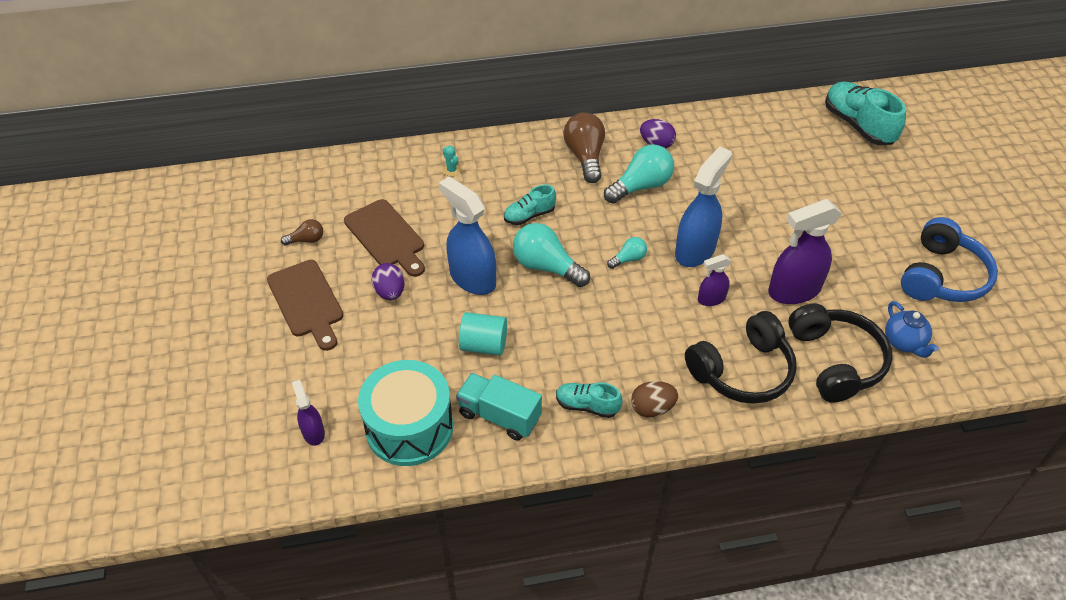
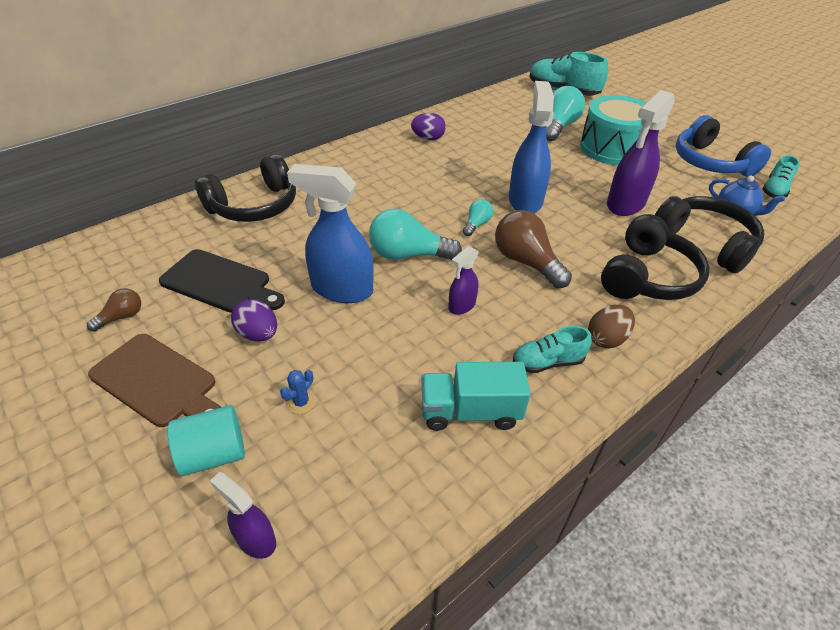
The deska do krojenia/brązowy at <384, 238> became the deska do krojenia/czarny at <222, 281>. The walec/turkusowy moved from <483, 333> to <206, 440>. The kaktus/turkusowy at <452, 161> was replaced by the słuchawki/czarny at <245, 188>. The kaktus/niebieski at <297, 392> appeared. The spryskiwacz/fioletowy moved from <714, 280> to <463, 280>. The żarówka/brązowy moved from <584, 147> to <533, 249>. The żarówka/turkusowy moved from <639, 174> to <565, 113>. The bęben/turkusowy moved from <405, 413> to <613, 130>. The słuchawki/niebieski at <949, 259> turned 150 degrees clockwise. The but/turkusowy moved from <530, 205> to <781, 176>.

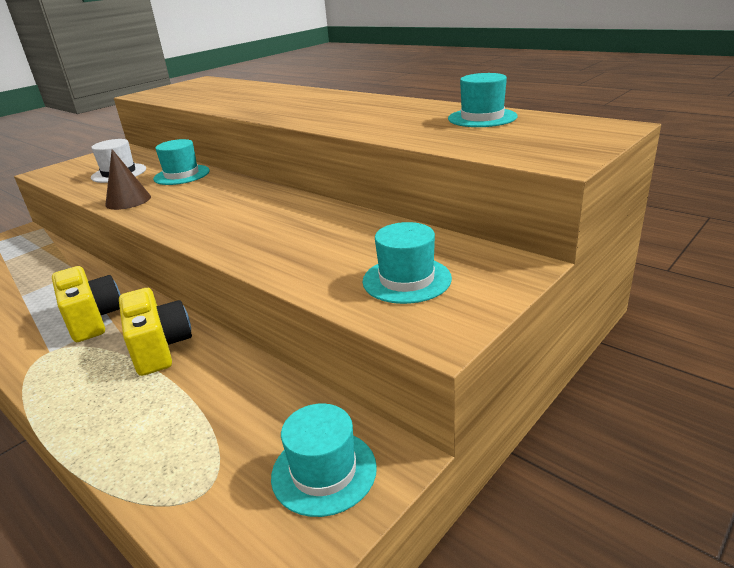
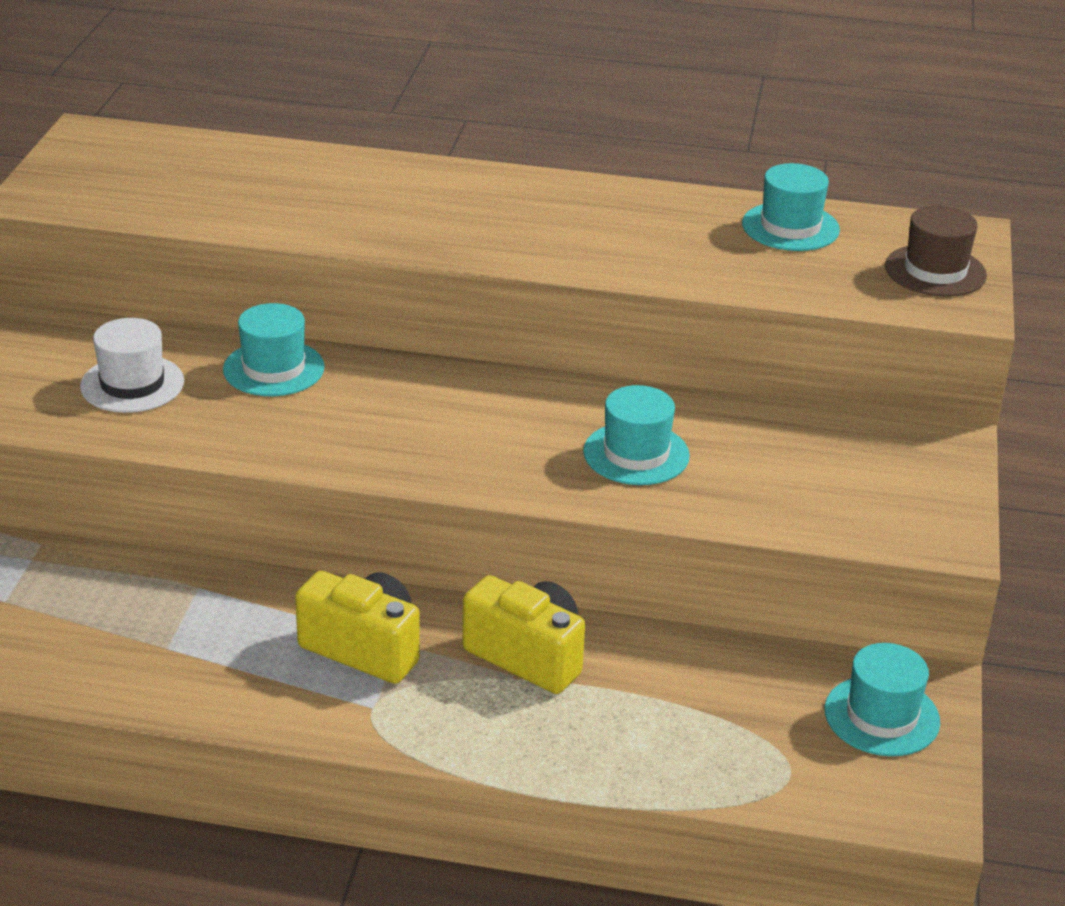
The kapelusz/turkusowy moved from <407, 263> to <636, 435>. The kapelusz/brązowy at <936, 251> appeared. The stożek/brązowy at <128, 179> disappeared.

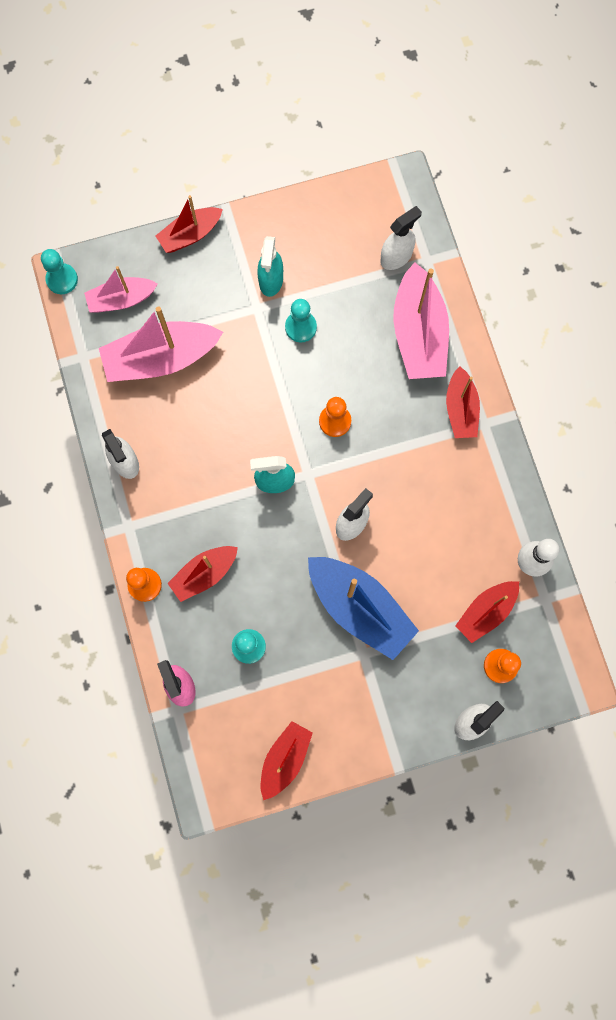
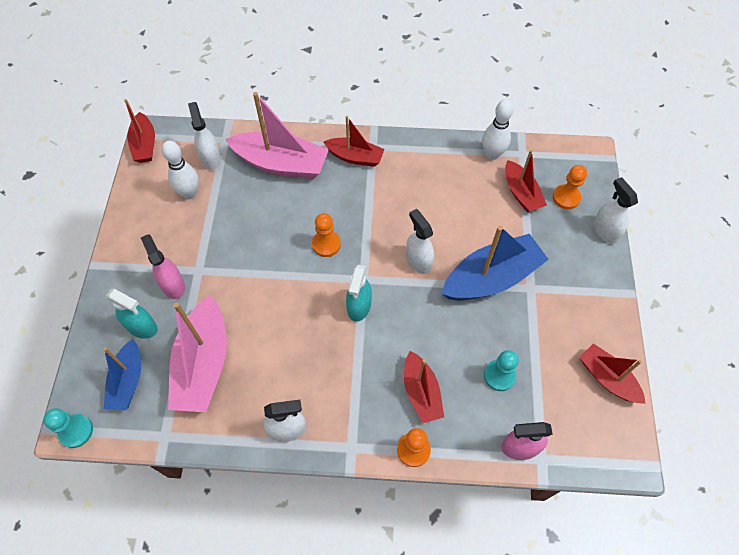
The łódka/różowy at <121, 289> became the łódka/niebieski at <122, 375>. The spryskiwacz/turkusowy moved from <270, 266> to <131, 314>. The łódka/czerwony moved from <189, 224> to <139, 131>. The spryskiwacz/różowy at <163, 266> appeared. The kręgiel/biały at <180, 170> appeared. The pionek/turkusowy at <301, 321> disappeared.

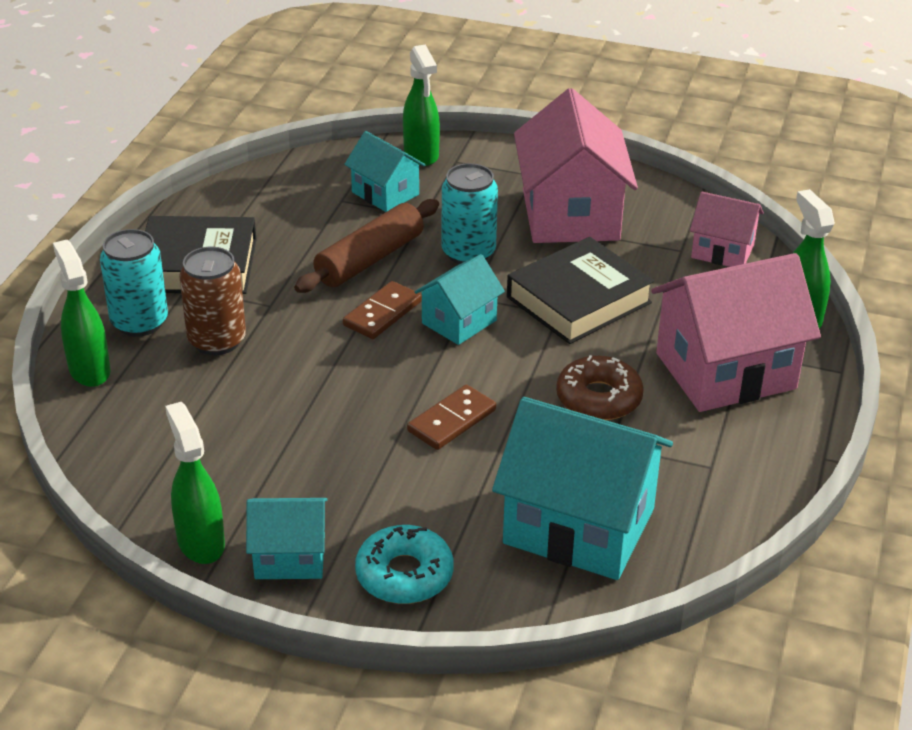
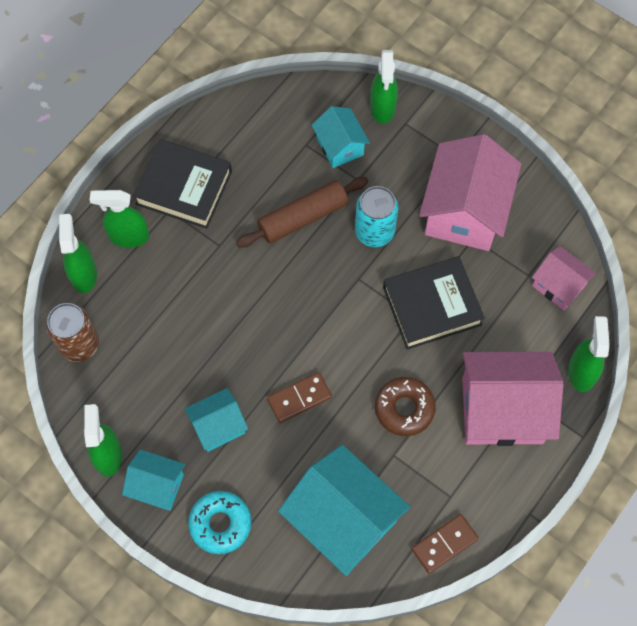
The puszka/brązowy moved from <212, 301> to <72, 332>. The puszka/turkusowy at <134, 283> was replaced by the spryskiwacz/zielony at <119, 219>. The domek/turkusowy moved from <460, 299> to <216, 420>. The kostka domina/brązowy moved from <382, 310> to <445, 544>.

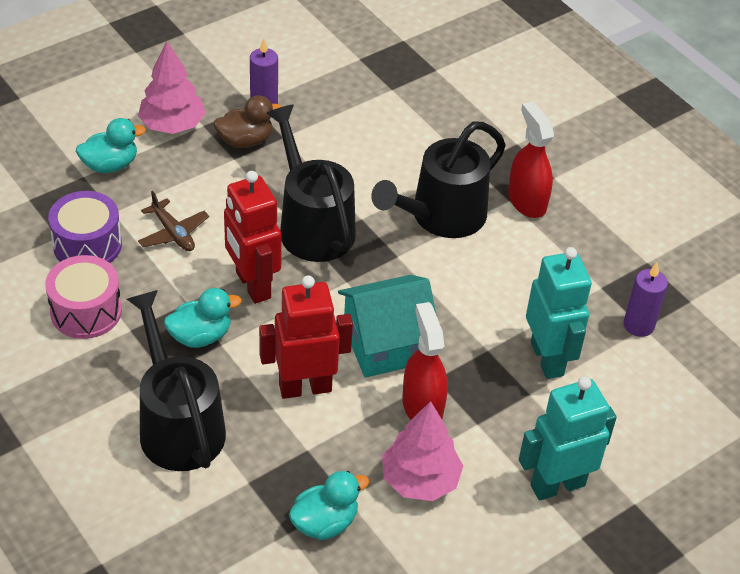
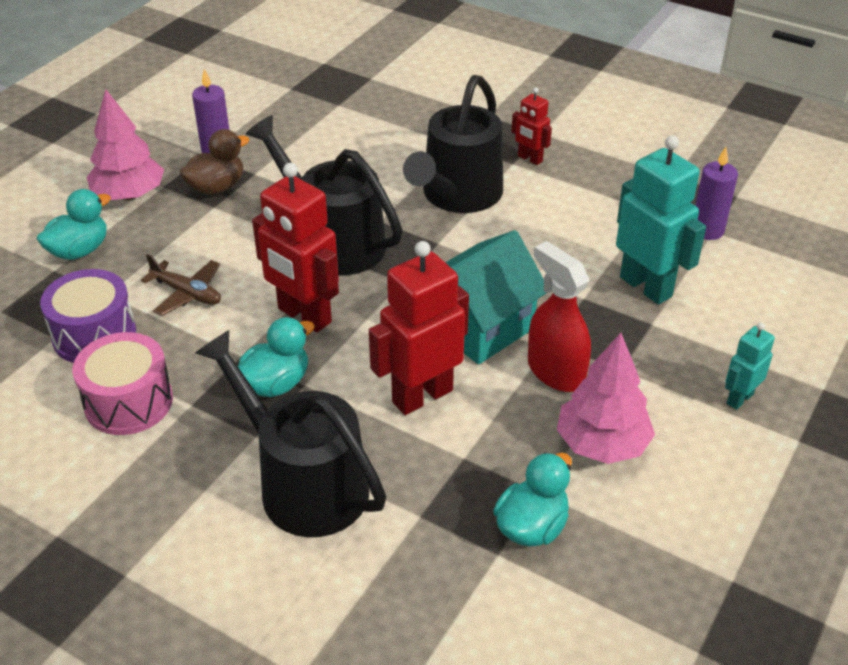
The spryskiwacz/czerwony at <531, 159> was replaced by the robot/czerwony at <531, 126>. The robot/turkusowy at <568, 439> changed to 0.52 times the size.

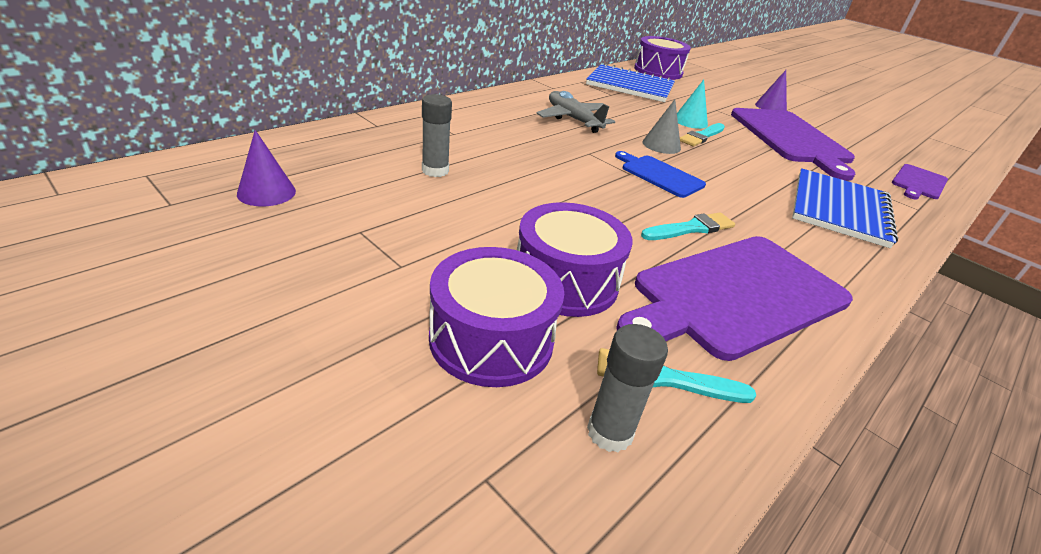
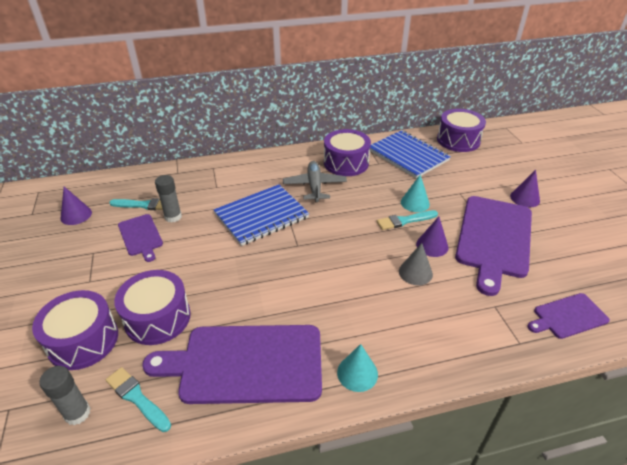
The pędzel/turkusowy moved from <688, 226> to <136, 204>. The deska do krojenia/fioletowy at <140, 238> appeared. The zeszyt/niebieski moved from <845, 208> to <261, 215>. The bęben/fioletowy at <347, 152> appeared. The stożek/turkusowy at <357, 368> appeared. The stożek/szary moved from <661, 126> to <416, 264>. The stożek/fioletowy at <432, 237> appeared. The deska do krojenia/niebieski at <660, 174> disappeared.

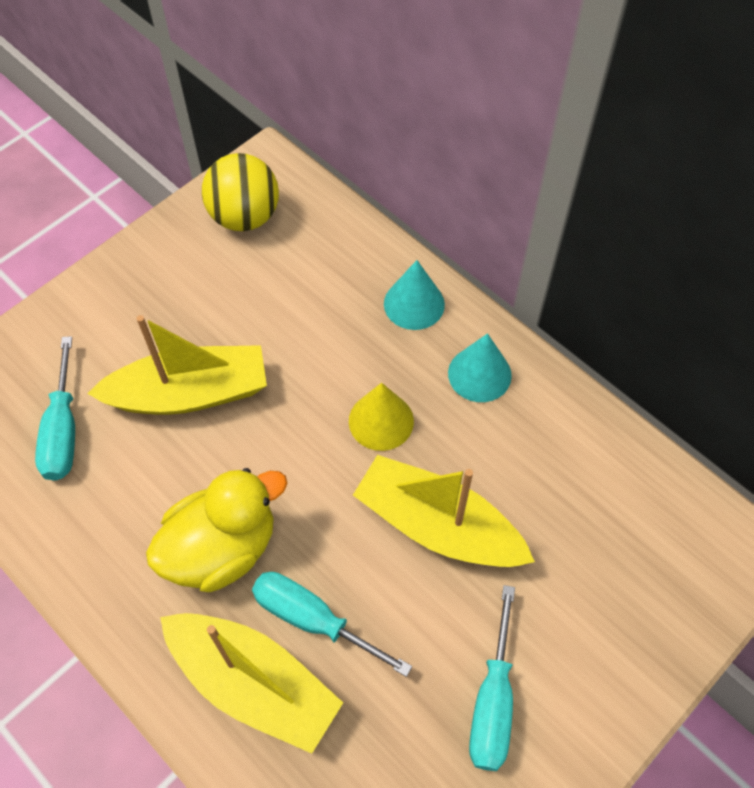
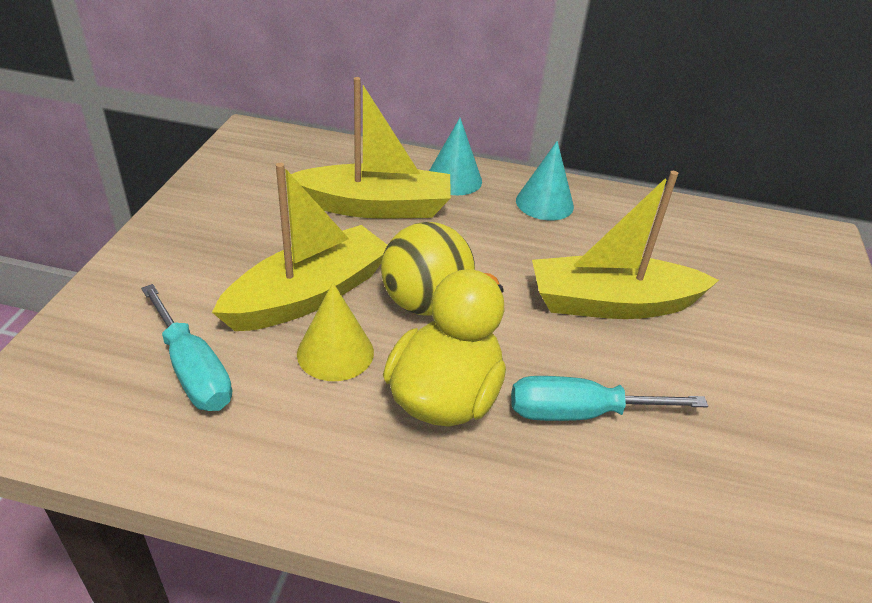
The łódka/żółty moved from <251, 683> to <368, 148>. The stożek/żółty moved from <381, 417> to <335, 332>. The piłka/żółty moved from <240, 192> to <428, 269>. The śrubokręt/turkusowy at <492, 678> disappeared.

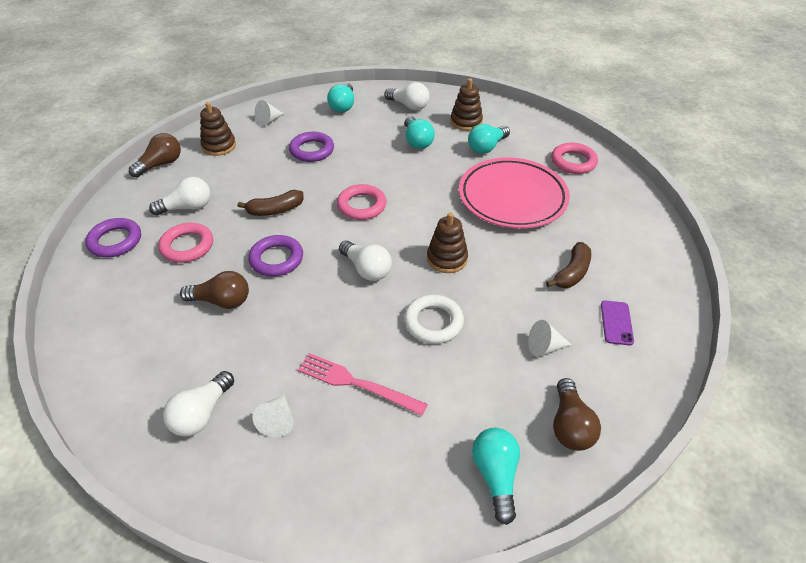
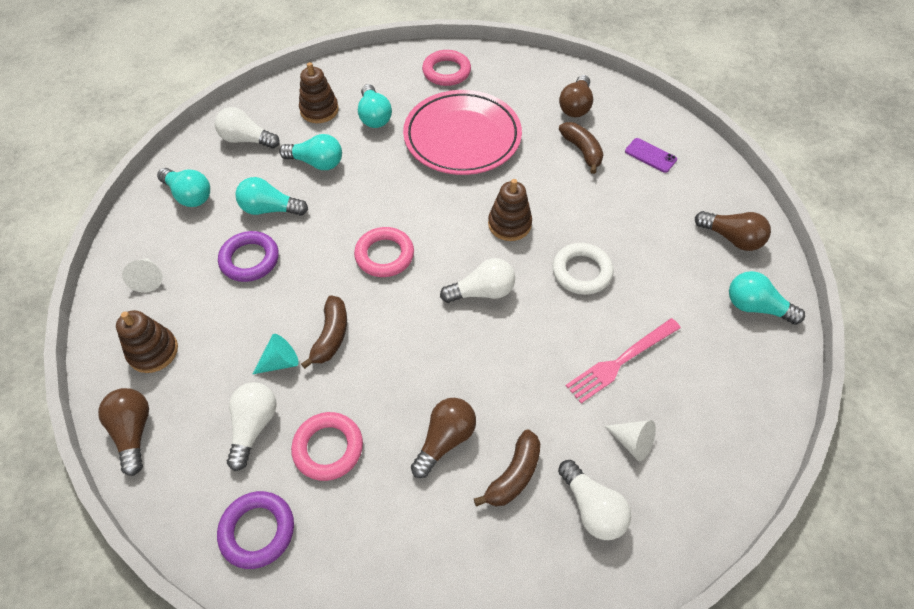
The żarówka/biały at <407, 96> turned 135 degrees counterclockwise. The żarówka/turkusowy at <271, 196> appeared. The stożek/turkusowy at <276, 354> appeared. The banan/brązowy at <507, 468> appeared. The żarówka/brązowy at <576, 96> appeared. The pierścień/fioletowy at <275, 255> disappeared. The stożek/biały at <549, 338> disappeared.

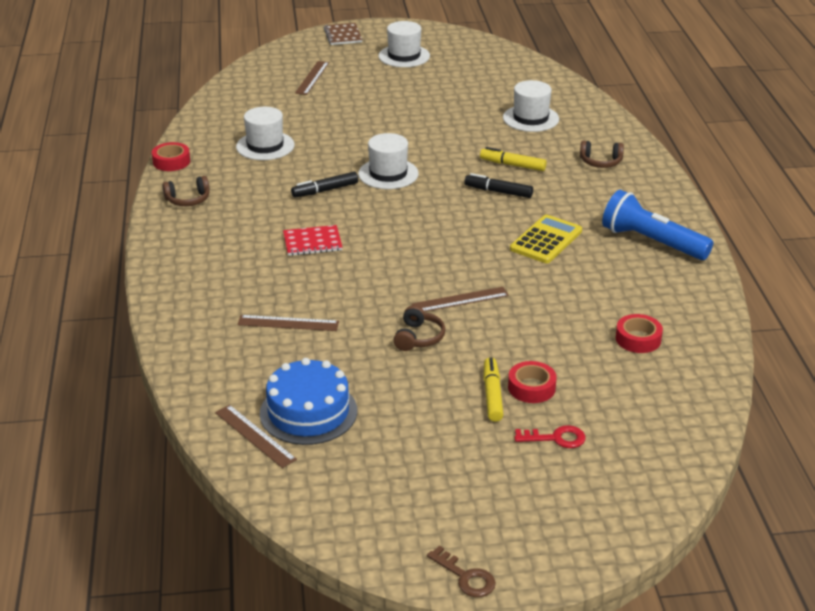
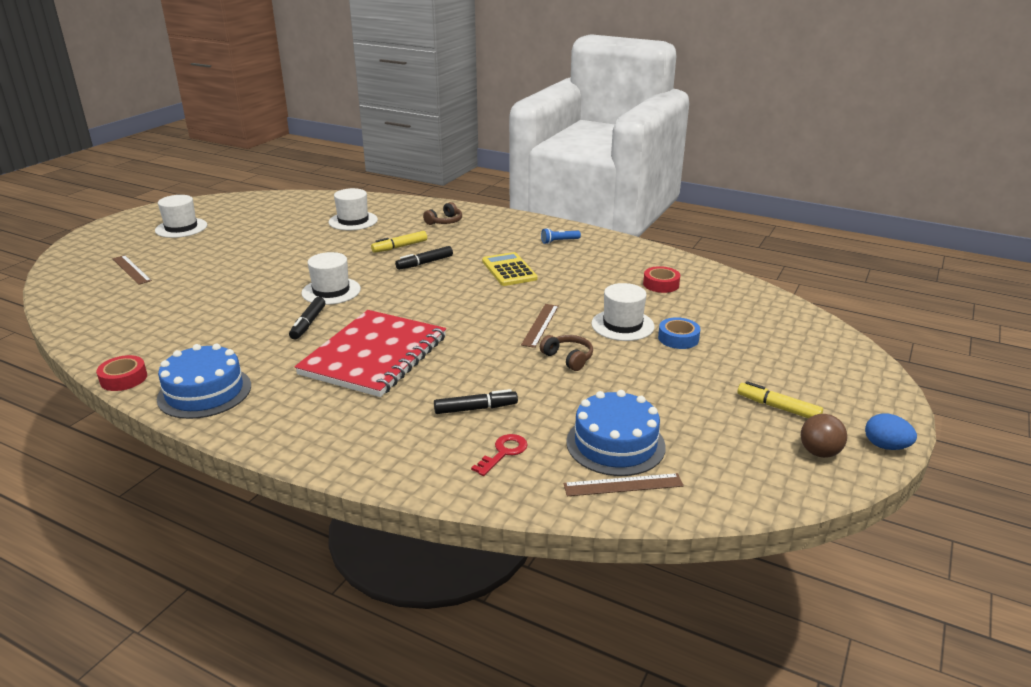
The słuchawki/brązowy at <186, 191> was replaced by the tort/niebieski at <204, 381>. The zeszyt/czerwony at <313, 240> changed to 2.26 times the size. The linijka/brązowy at <288, 323> was replaced by the flamaster/czarny at <476, 401>. The klucz/czerwony moved from <549, 436> to <499, 455>. The latarka/niebieski at <657, 225> changed to 0.46 times the size. The kapelusz/biały moved from <265, 133> to <623, 312>. The taśma klejąca/czerwony at <532, 382> became the taśma klejąca/niebieski at <679, 333>. The flamaster/żółty moved from <493, 389> to <780, 399>. The piłka/brązowy at <824, 436> appeared. The klucz/brązowy at <461, 571> was replaced by the jajko/niebieski at <891, 431>. The zeszyt/brązowy at <343, 34> disappeared.

